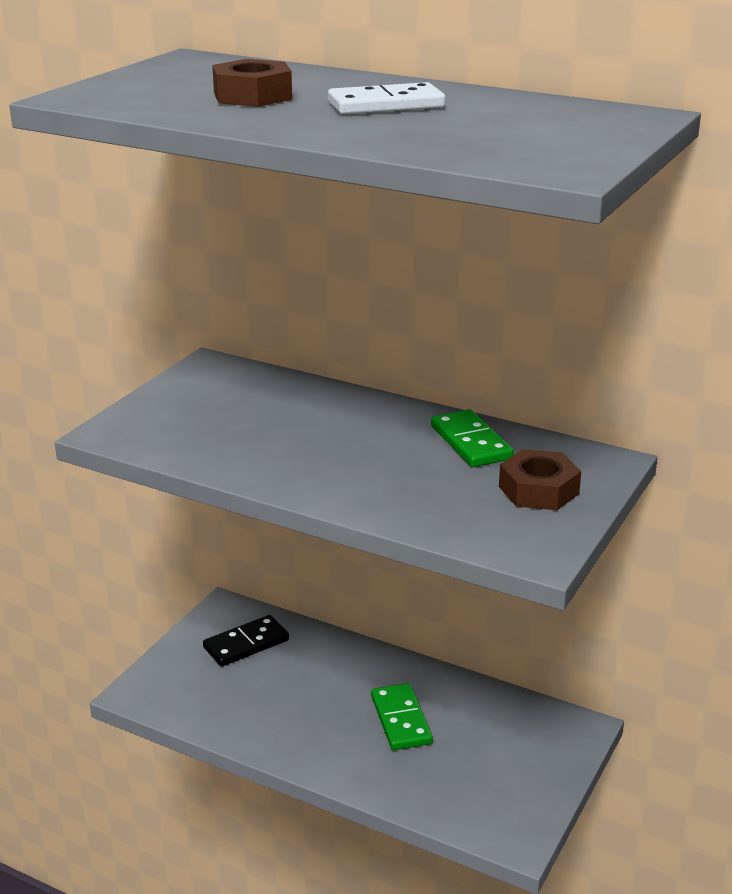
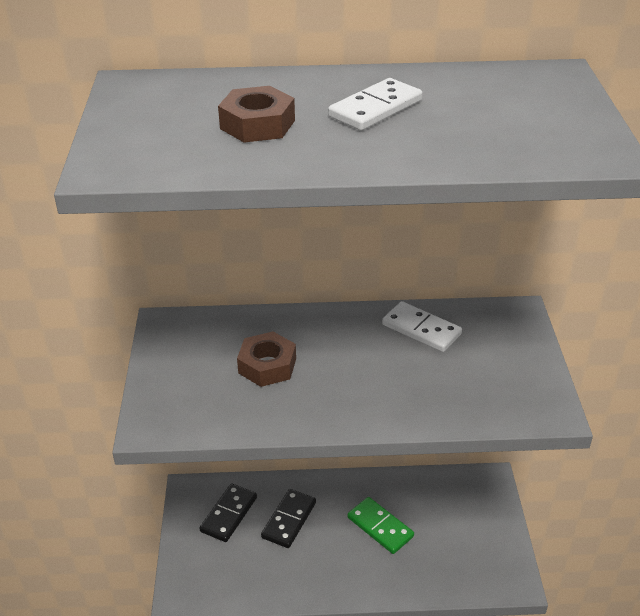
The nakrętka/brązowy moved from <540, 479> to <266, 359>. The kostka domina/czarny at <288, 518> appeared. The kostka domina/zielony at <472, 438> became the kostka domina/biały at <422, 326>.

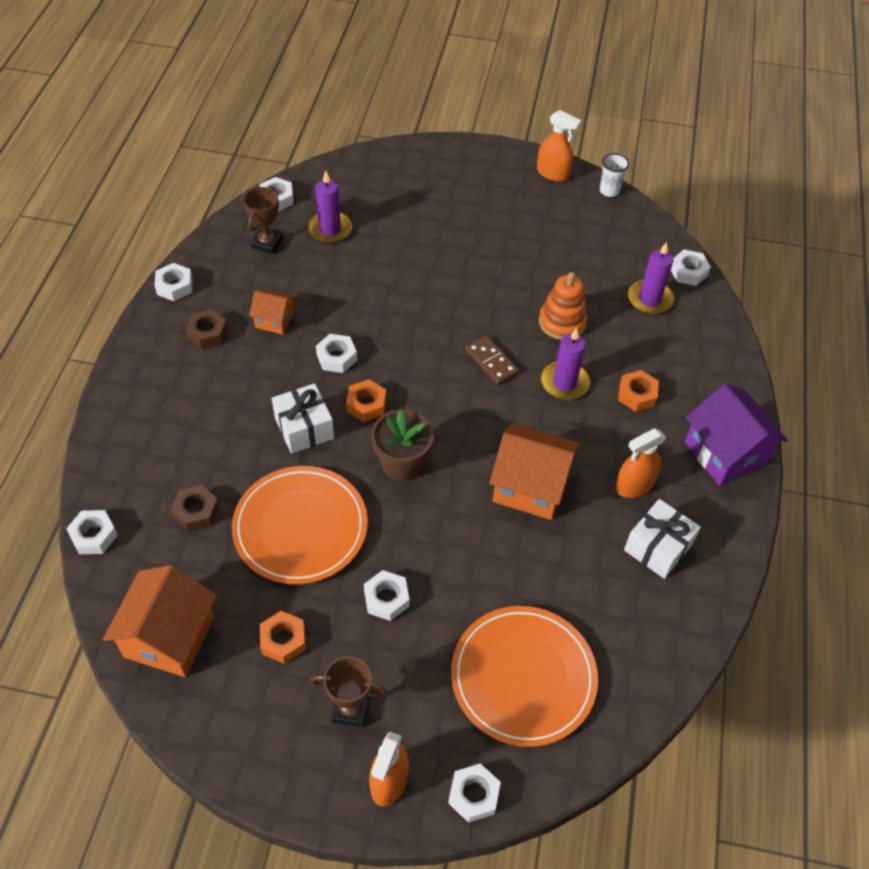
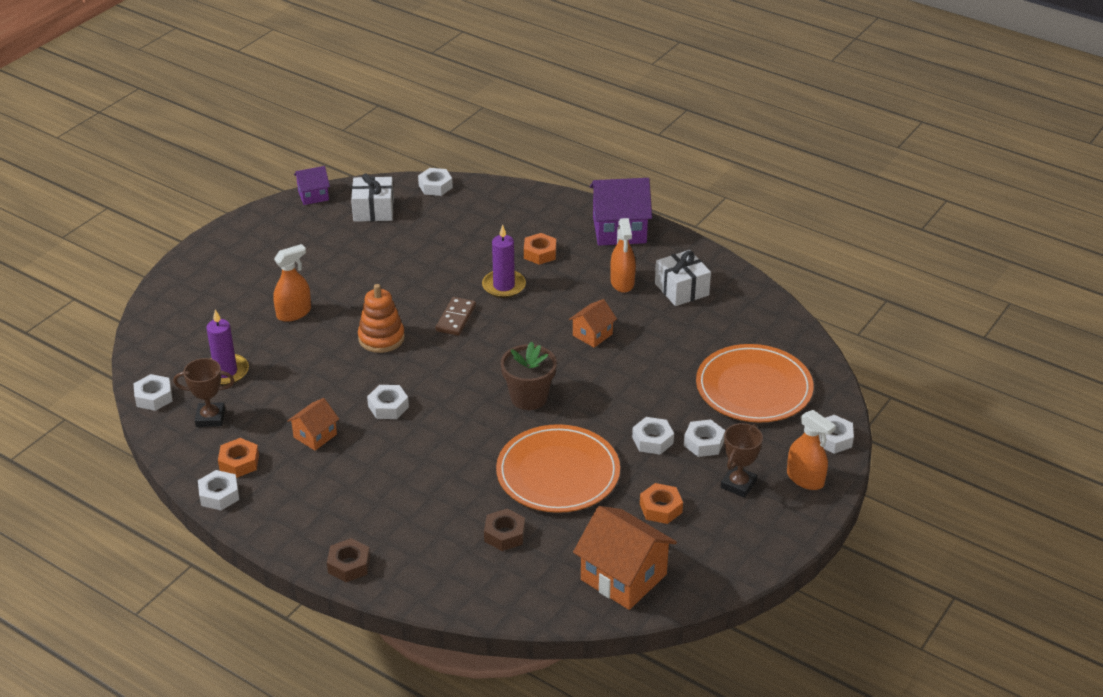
The puchar/brązowy at <263, 220> turned 45 degrees counterclockwise. The nakrętka/pomarańczowy moved from <366, 400> to <238, 458>. The spryskiwacz/pomarańczowy moved from <559, 146> to <292, 283>. The szklanka/biały at <614, 175> was replaced by the domek/fioletowy at <312, 185>. The nakrętka/brązowy moved from <206, 329> to <348, 560>. The prezent/biały moved from <303, 418> to <372, 197>. The zabawka nakładanka/pomarańczowy moved from <563, 306> to <381, 318>. The kostka domina/brązowy at <492, 360> turned 60 degrees counterclockwise. The domek/pomarańczowy at <534, 471> changed to 0.55 times the size. The nakrętka/biały moved from <92, 532> to <704, 438>. The świeca/fioletowy at <651, 278> disappeared.

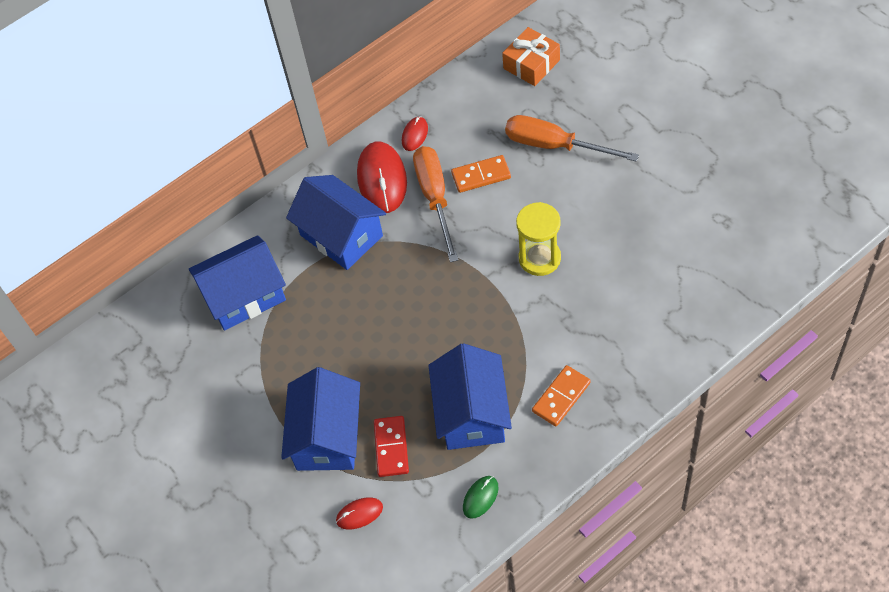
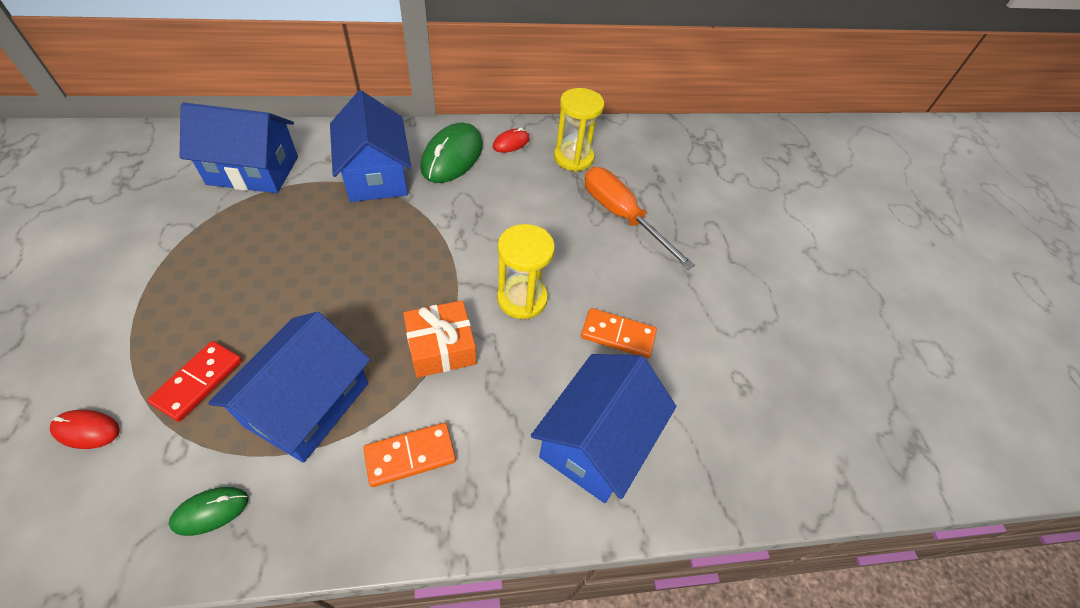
The prezent/pomarańczowy moved from <531, 56> to <439, 339>. The myszka/czerwony at <382, 177> became the myszka/zielony at <452, 153>. The domek/niebieski moved from <320, 419> to <603, 428>. The klepsydra/żółty at <579, 130> appeared. The kostka domina/pomarańczowy moved from <481, 174> to <619, 333>. The śrubokręt/pomarańczowy at <435, 204> disappeared.

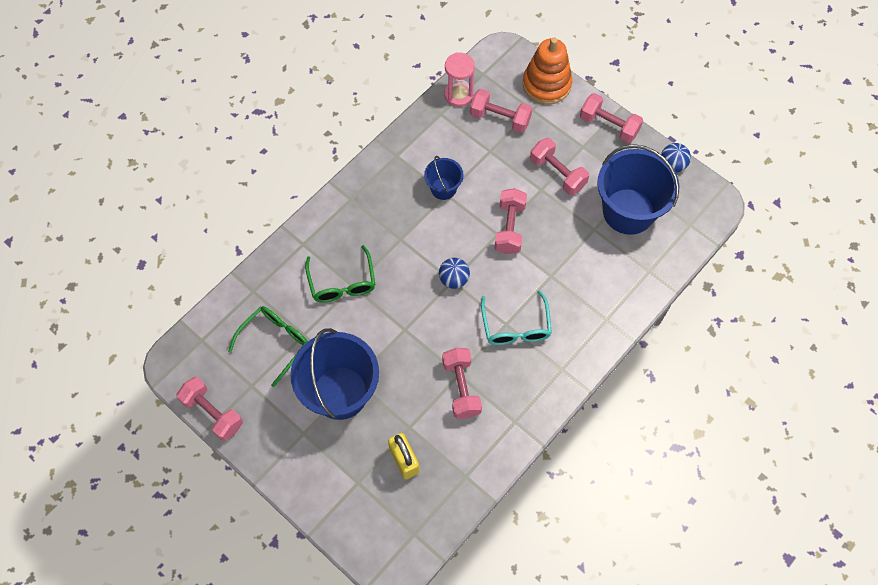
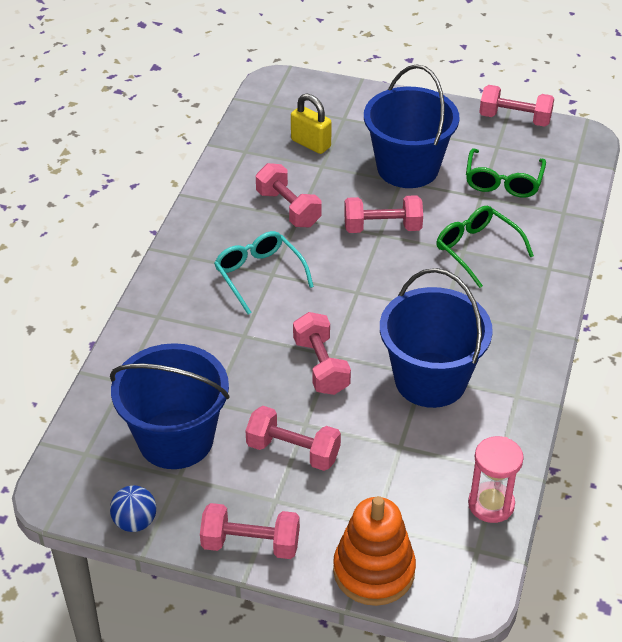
The hantel/różowy moved from <501, 111> to <383, 214>. The wiadro/niebieski at <444, 178> changed to 2.00 times the size. The piłka/niebieski at <454, 273> disappeared.

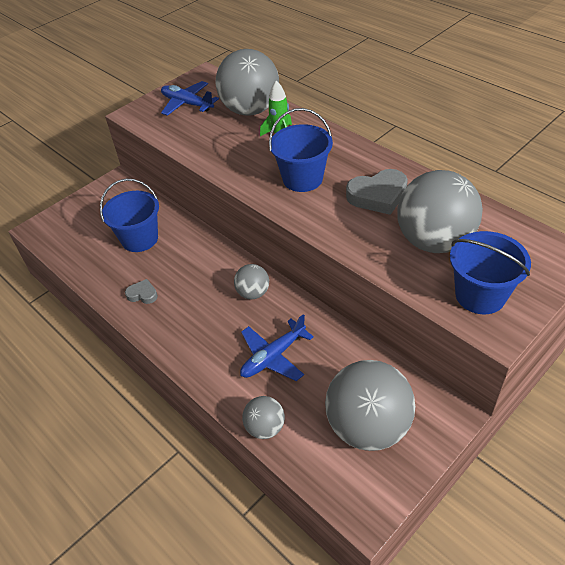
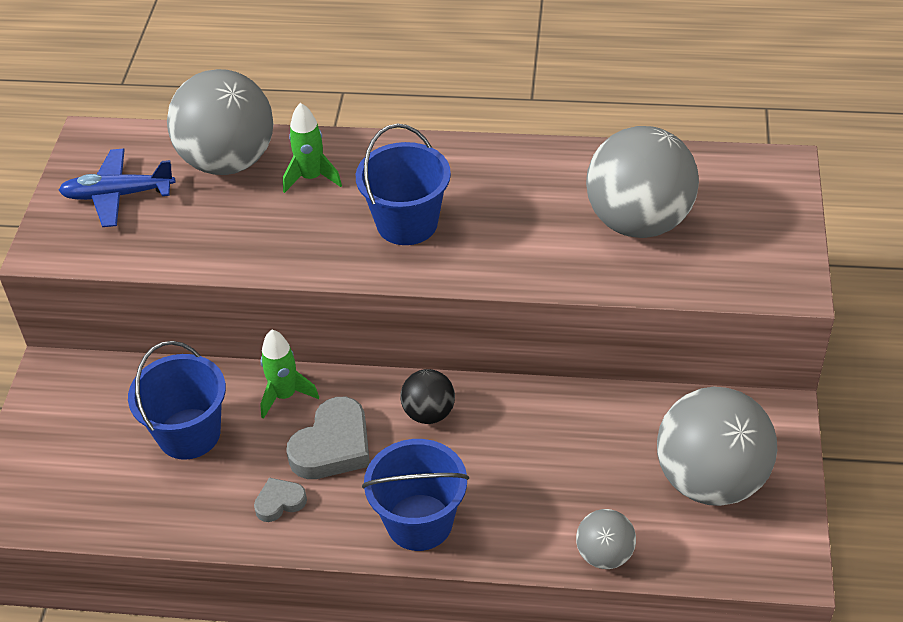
The rakieta/zielony at <289, 374> appeared. The serce/szary moved from <377, 192> to <328, 438>. The wiadro/niebieski moved from <490, 272> to <415, 495>. The piłka/szary at <251, 281> became the piłka/czarny at <427, 396>. The samolot/niebieski at <277, 347> disappeared.

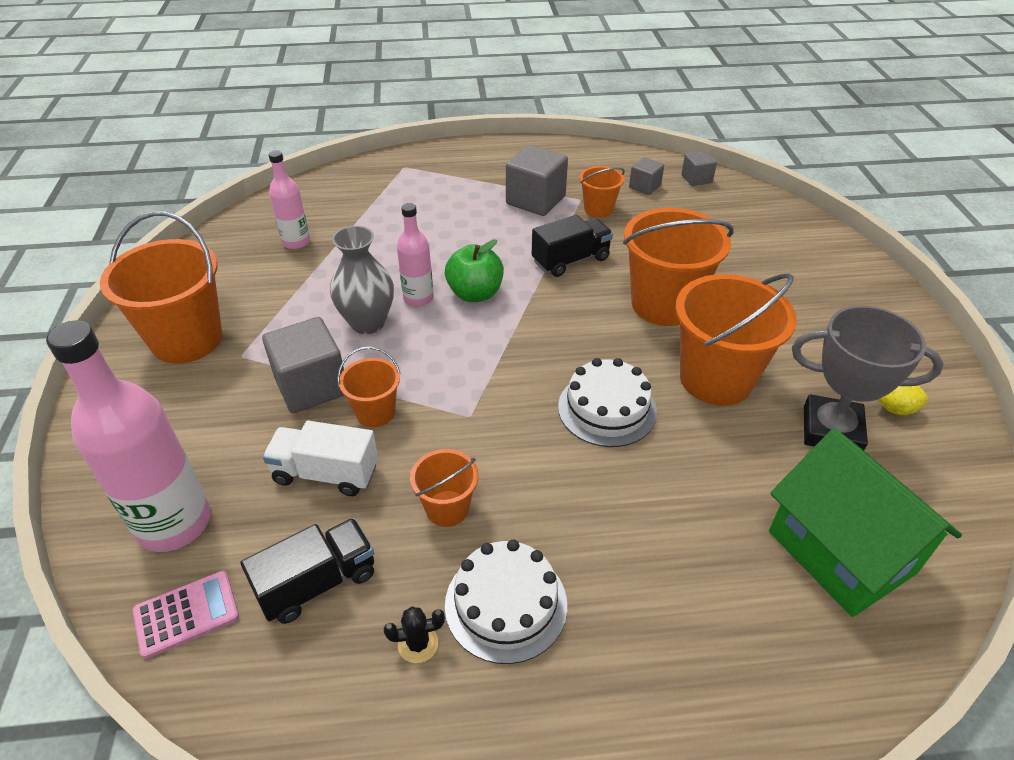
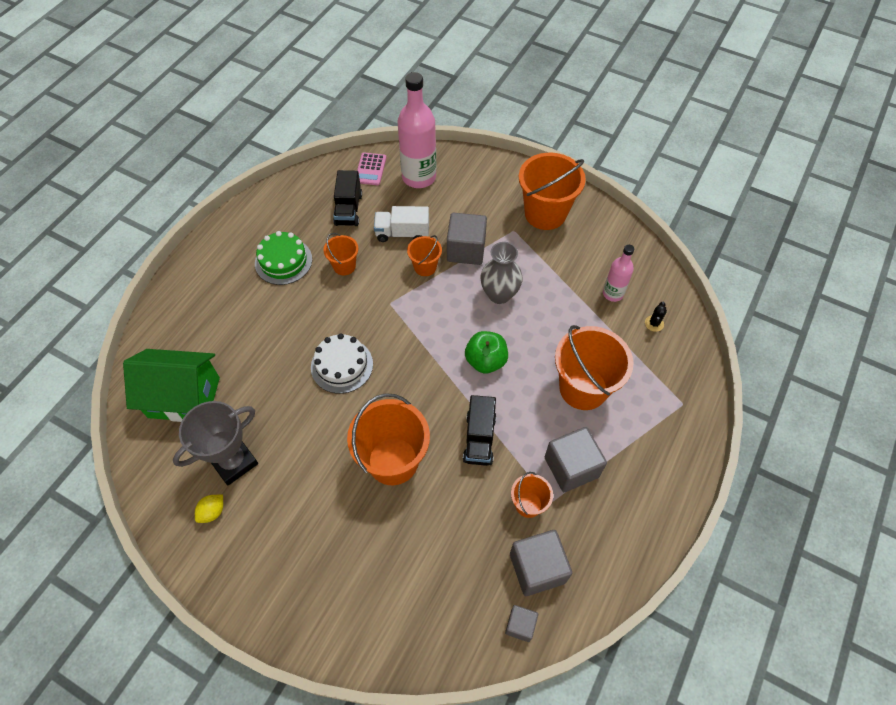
The tort/biały at <506, 601> became the tort/zielony at <283, 258>. The ciężarówka/biały at <320, 458> turned 135 degrees counterclockwise. The sześcian/szary at <646, 176> changed to 1.83 times the size. The wiadro/pomarańczowy moved from <736, 339> to <594, 367>. The kaktus/czarny moved from <414, 634> to <656, 317>. The butelka/różowy at <415, 254> disappeared.

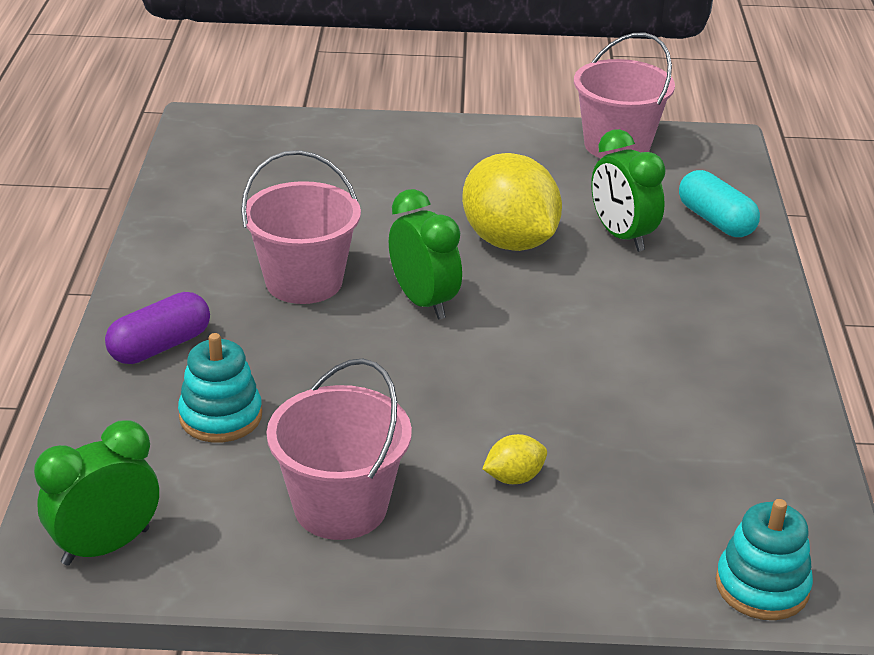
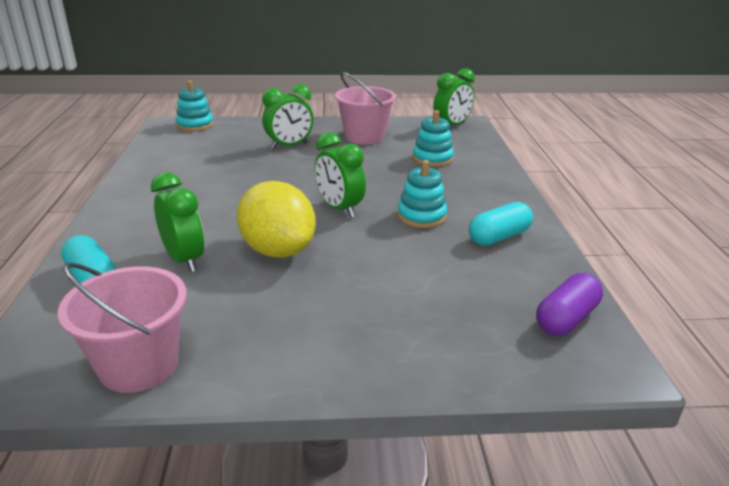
The cytryna/żółty at <514, 459> was replaced by the budzik/zielony at <287, 116>. The wiadro/różowy at <301, 227> was replaced by the zabawka nakładanka/turkusowy at <422, 194>. The kapsułka/turkusowy at <501, 223> appeared. The kapsułka/fioletowy moved from <157, 328> to <569, 304>.

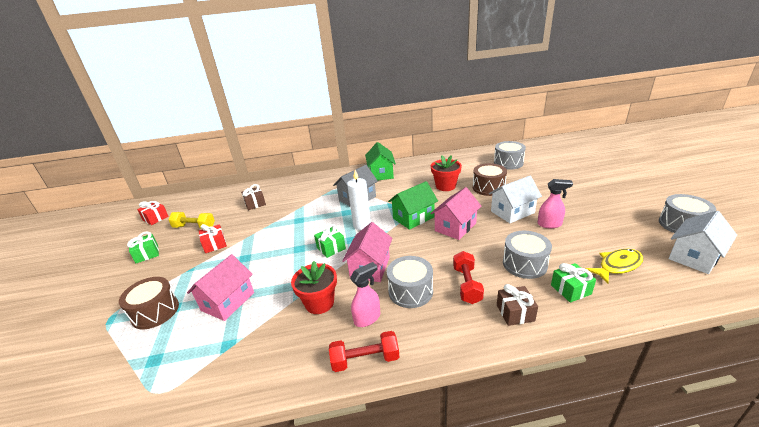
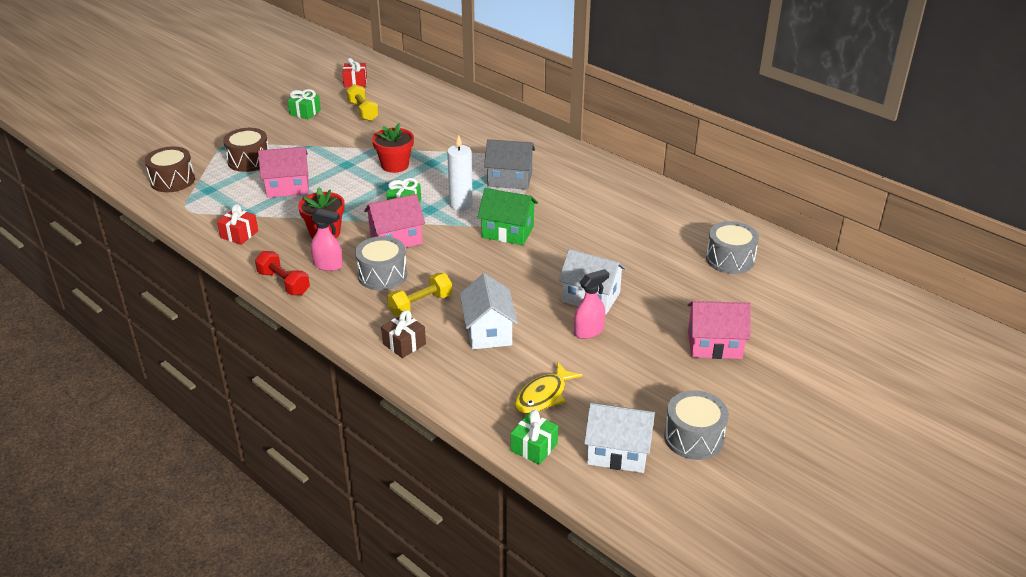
The bęben/brązowy moved from <490, 179> to <170, 169>. The prezent/czerwony moved from <213, 238> to <237, 224>. The doniczka/czerwony moved from <446, 173> to <393, 148>. The hantel/czerwony at <468, 277> became the hantel/żółty at <419, 294>. The bęben/szary at <527, 255> was replaced by the domek/biały at <489, 311>. The prezent/zielony moved from <573, 283> to <534, 437>. The ryba/żółty at <614, 266> turned 105 degrees clockwise. The spryskiwacz/różowy at <555, 203> turned 90 degrees counterclockwise. The domek/różowy moved from <455, 213> to <719, 330>. The prezent/brązowy at <253, 197> disappeared. The domek/zielony at <380, 161> disappeared.

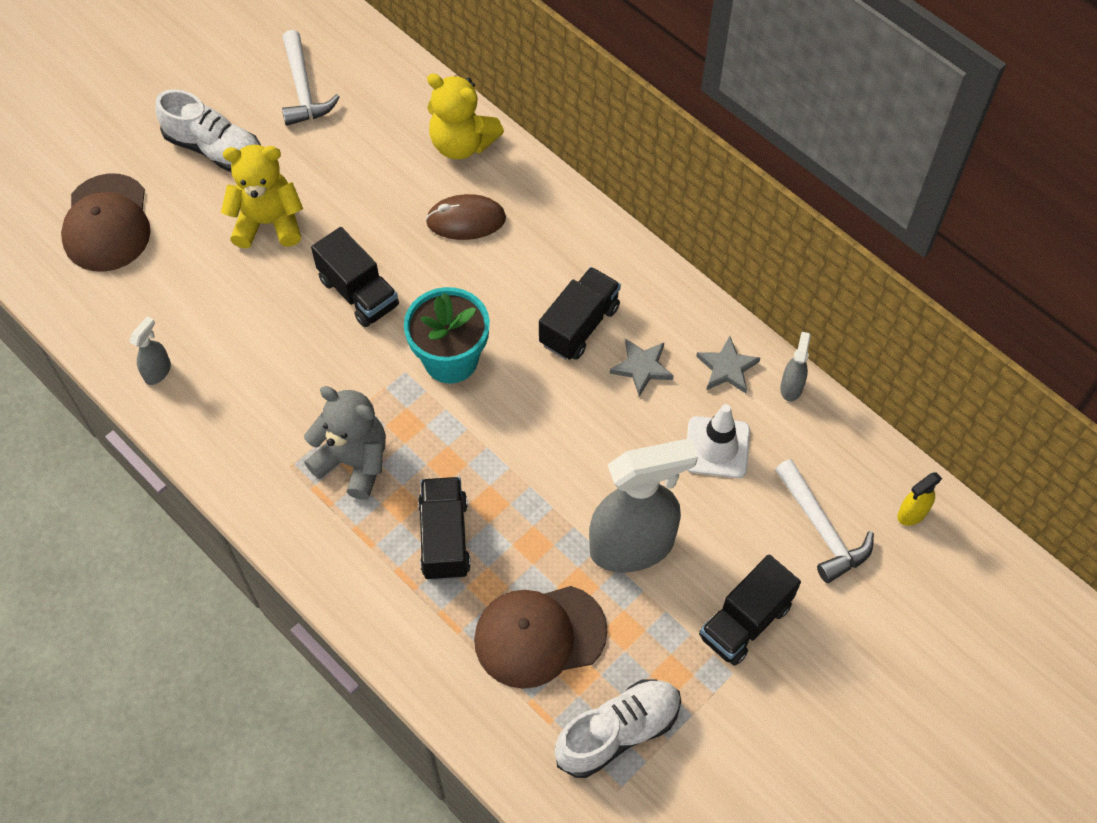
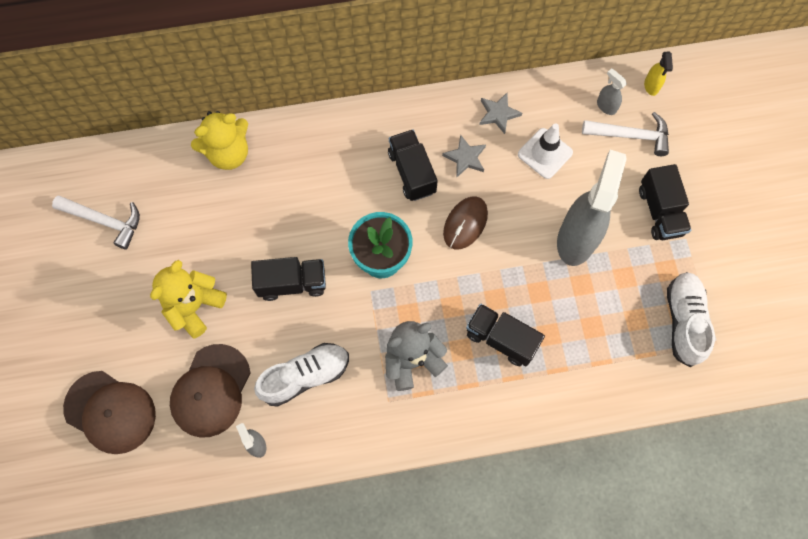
The czapka/brązowy moved from <541, 637> to <210, 391>. The but/biały moved from <208, 130> to <301, 375>. The myszka/brązowy moved from <466, 217> to <465, 223>. The spryskiwacz/szary moved from <795, 367> to <612, 91>.

